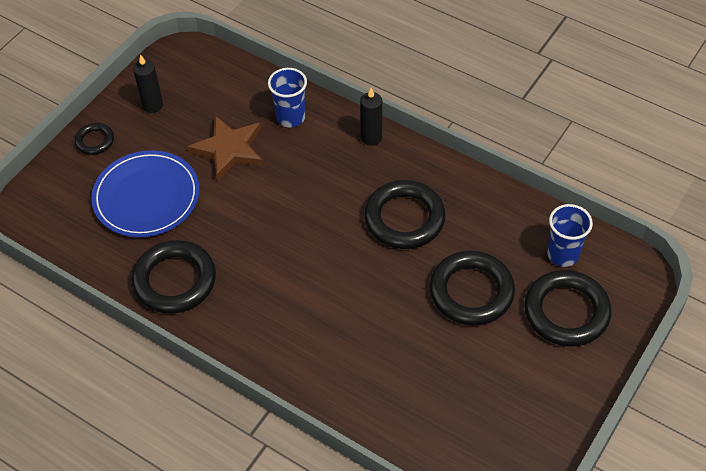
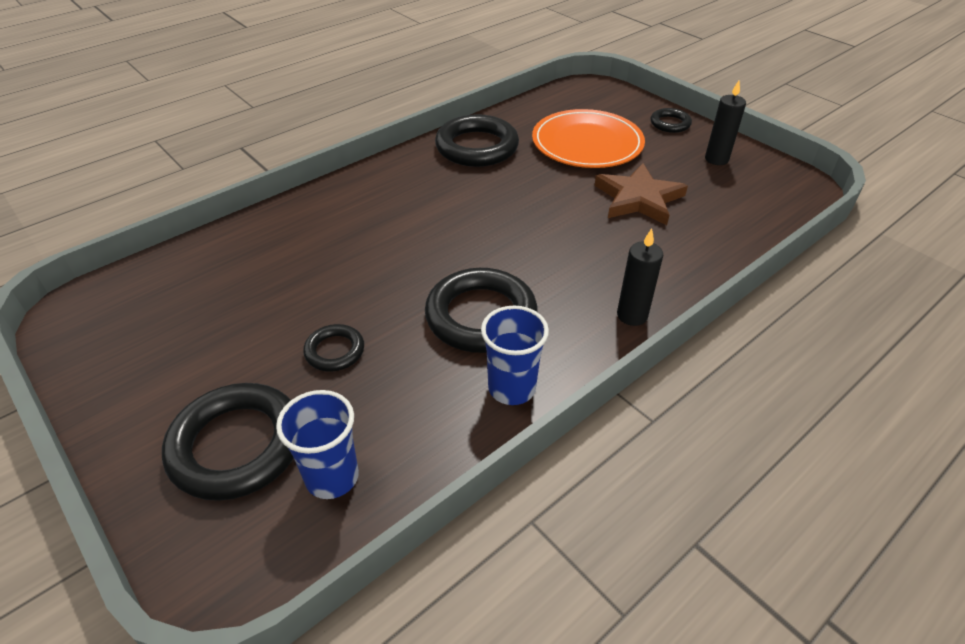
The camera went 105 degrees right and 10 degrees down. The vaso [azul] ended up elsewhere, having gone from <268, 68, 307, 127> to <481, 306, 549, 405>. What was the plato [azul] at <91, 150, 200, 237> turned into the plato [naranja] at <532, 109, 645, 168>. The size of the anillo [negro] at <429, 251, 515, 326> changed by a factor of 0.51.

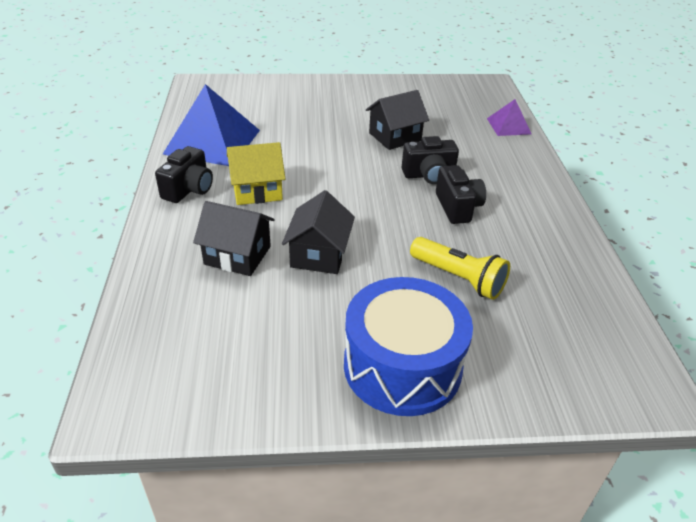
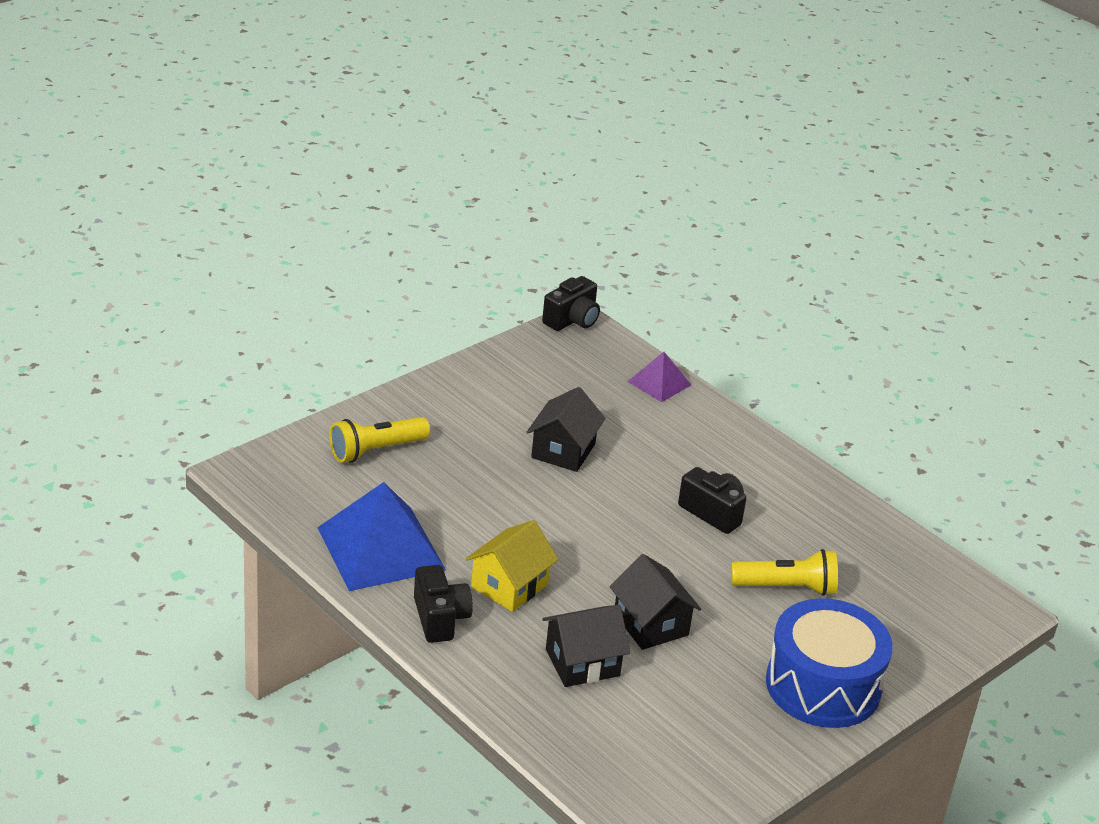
The camera went 40 degrees left and 5 degrees down. The cámara [negro] ended up elsewhere, having gone from <402, 136, 459, 184> to <542, 276, 600, 331>. The second view gained the lámpara de mano [amarillo] at <329, 417, 430, 463>.

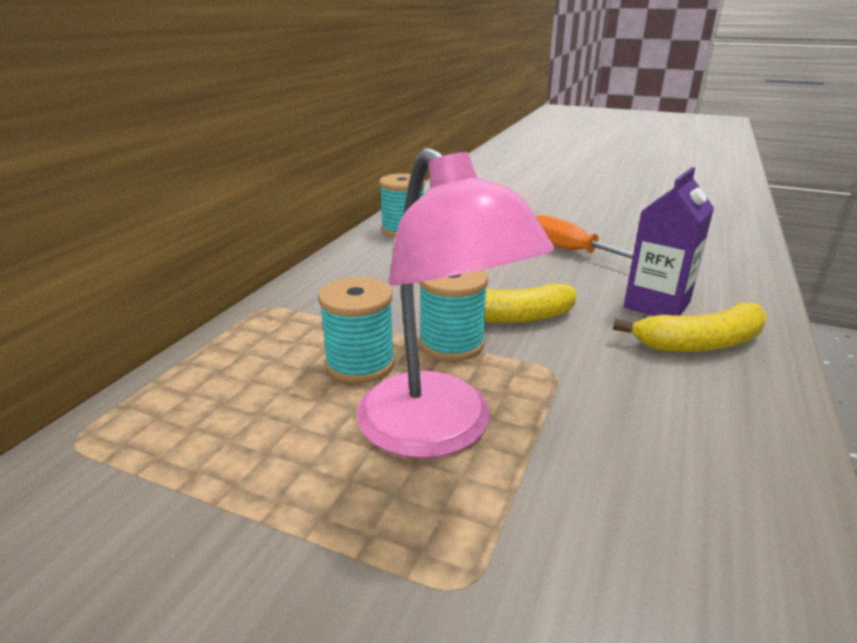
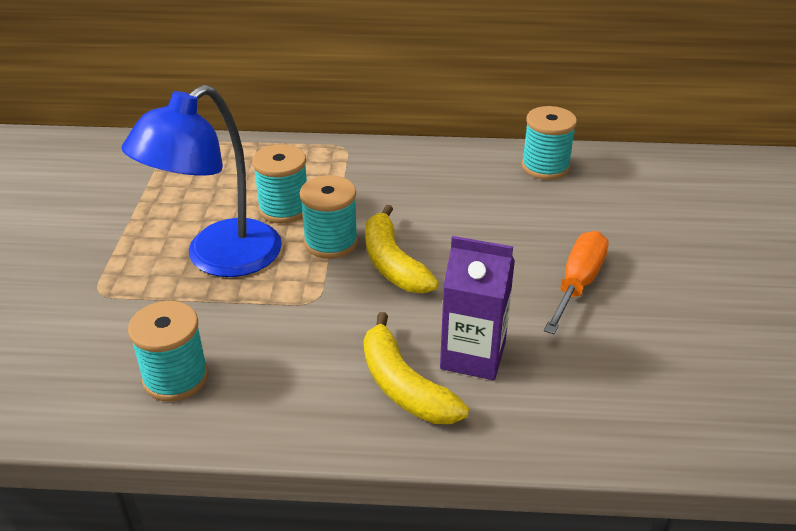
The camera went 70 degrees right and 10 degrees up. What was the lámpara [rosa] at <357, 148, 555, 459> turned into the lámpara [azul] at <122, 85, 282, 277>. The second view gained the carrete [turquesa] at <128, 301, 208, 402>.

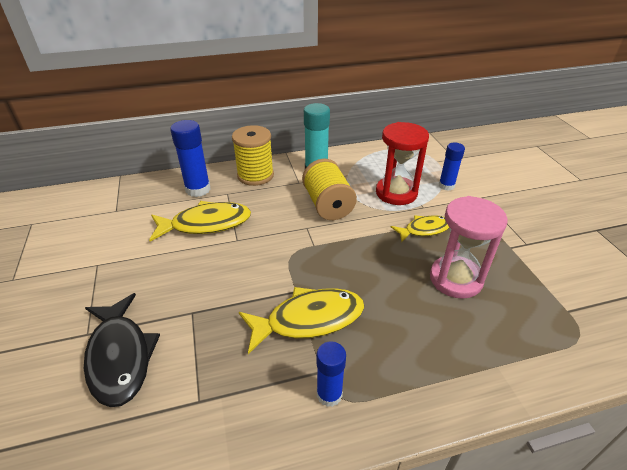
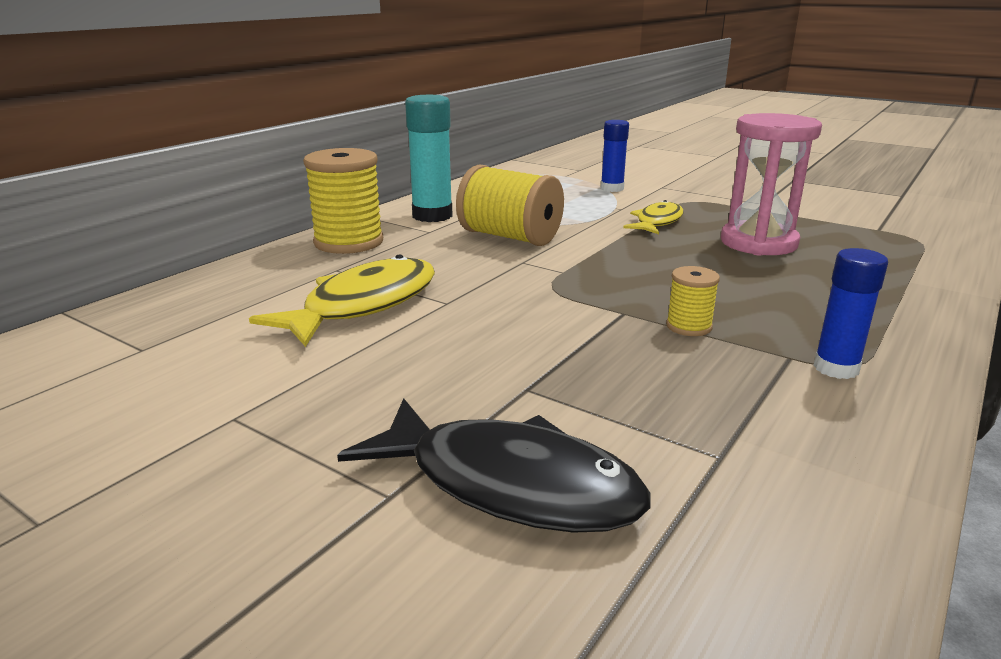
The camera went 40 degrees left and 15 degrees down. The second view lost the barra de pegamento [azul] at <170, 120, 211, 197>. The second view lost the reloj de arena [rojo] at <376, 122, 429, 205>. Where the pez [amarillo] stood at <239, 287, 364, 354>, the carrete [amarillo] came to stand at <666, 266, 720, 336>.

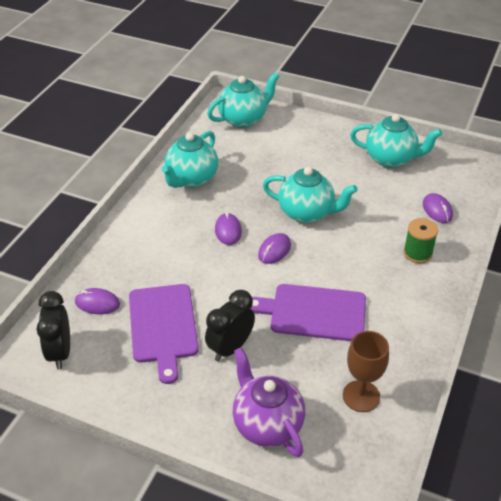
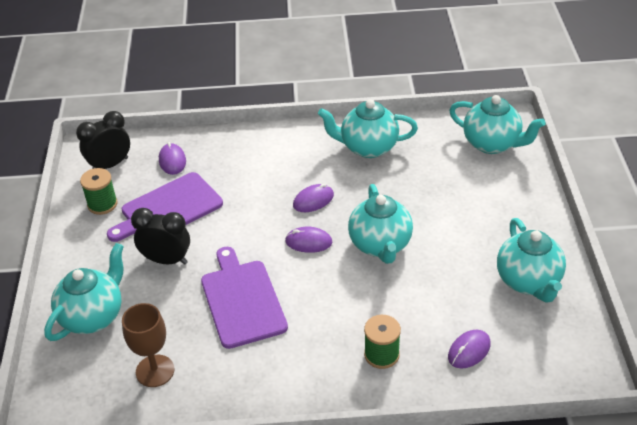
The camera went 65 degrees right and 0 degrees up. What was the tetera [morado] at <233, 347, 305, 457> turned into the tetera [turquesa] at <44, 243, 124, 341>. The second view gained the carrete [verde] at <80, 168, 117, 215>.

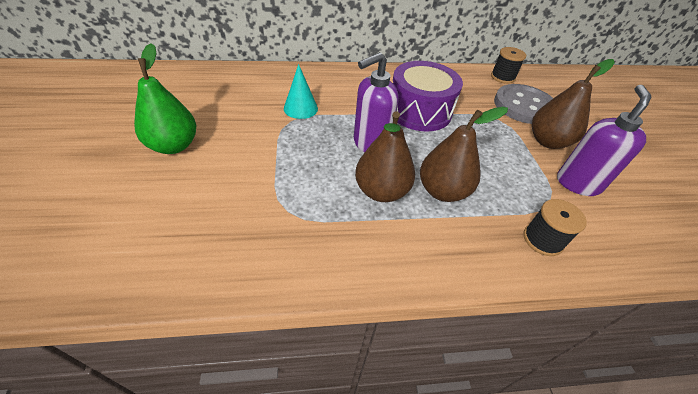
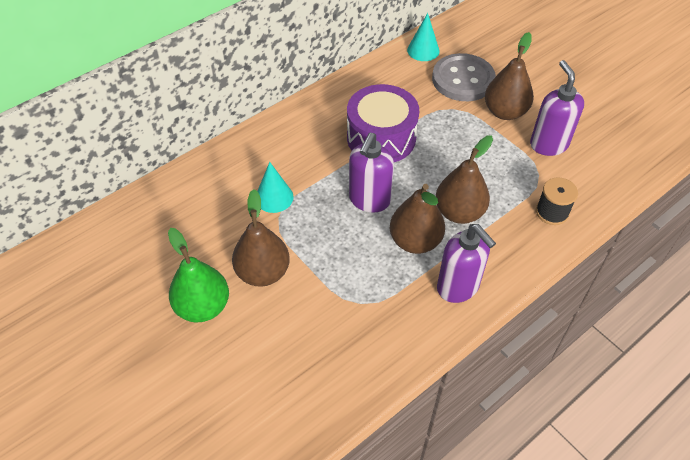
The camera went 30 degrees left and 5 degrees up. Where the carrete [negro] stood at <491, 47, 526, 84>, the cono [turquesa] came to stand at <407, 13, 440, 61>. The second view gained the pera [marrón] at <232, 189, 290, 287>. The second view gained the dispensador de jabón [morado] at <437, 224, 496, 303>.

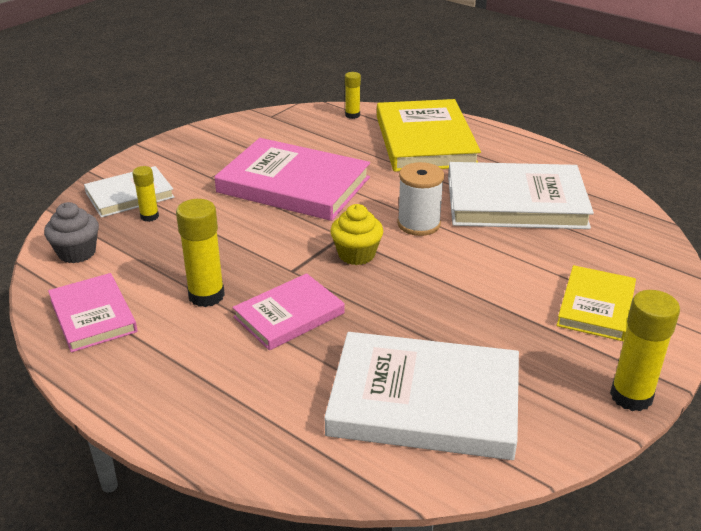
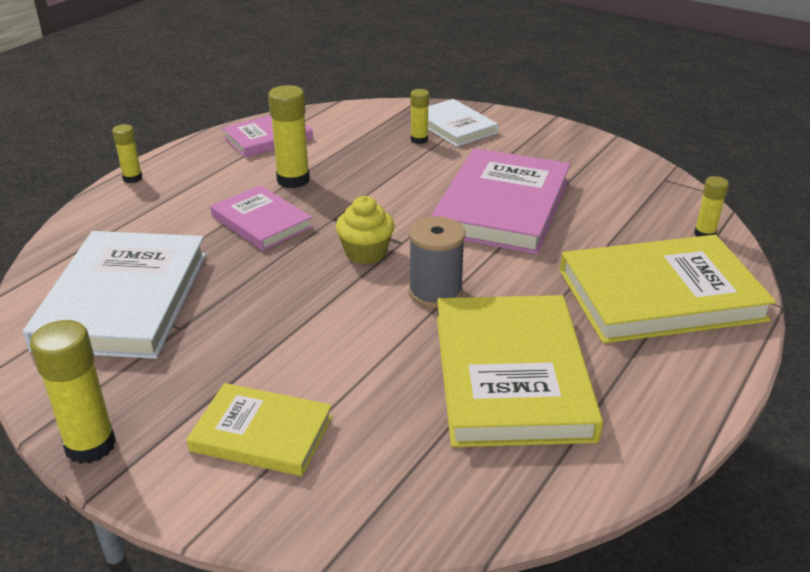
The camera went 85 degrees right and 0 degrees up. What was the carrete [blanco] at <397, 162, 444, 236> turned into the carrete [gris] at <409, 216, 465, 308>. What was the libro [blanco] at <448, 162, 594, 229> turned into the libro [amarillo] at <437, 295, 603, 447>. The second view lost the magdalena [gris] at <44, 202, 99, 263>. The second view gained the barra de pegamento [amarillo] at <112, 124, 142, 183>.

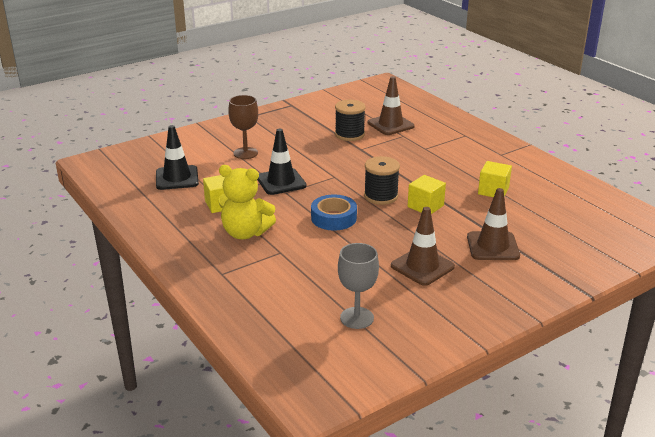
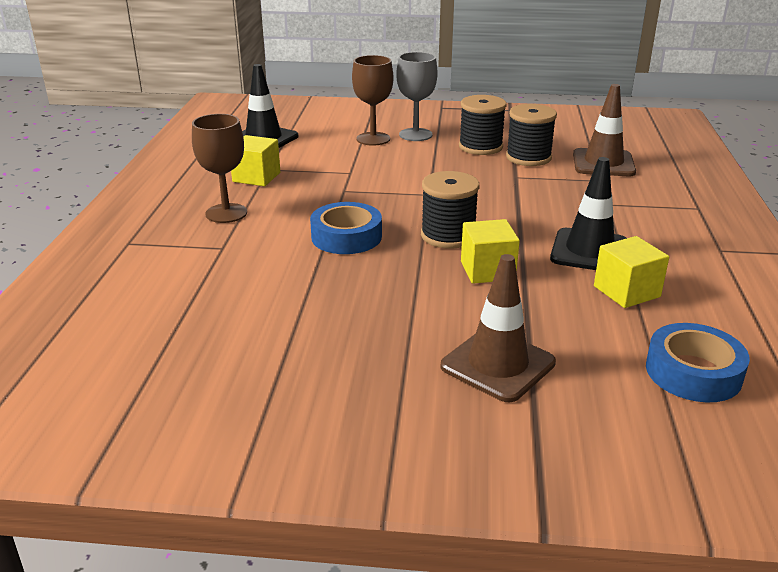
The camera went 40 degrees right and 0 degrees up. The cono de tráfico [negro] ended up elsewhere, having gone from <257, 129, 307, 195> to <550, 157, 627, 270>. Where the osito [amarillo] stood at <219, 165, 276, 239>, the copa [marrón] came to stand at <192, 114, 247, 223>. The second view lost the cono de tráfico [marrón] at <391, 207, 455, 286>. The copa [gris] ended up elsewhere, having gone from <338, 243, 379, 329> to <396, 52, 438, 141>. The second view gained the carrete [negro] at <459, 95, 507, 155>. The second view gained the cinta adhesiva [azul] at <646, 323, 750, 403>.

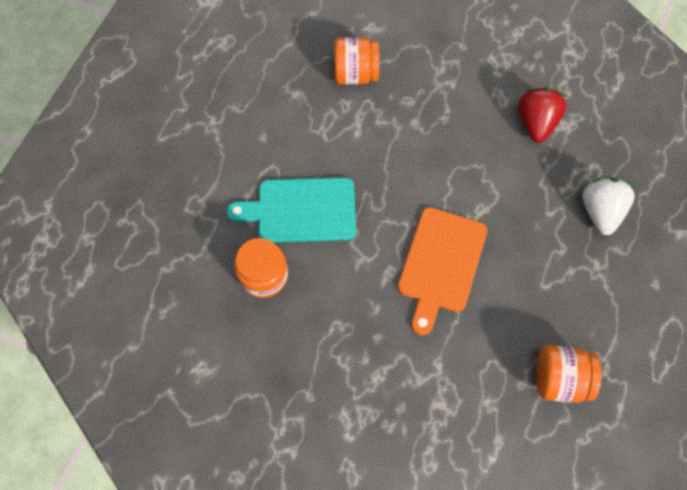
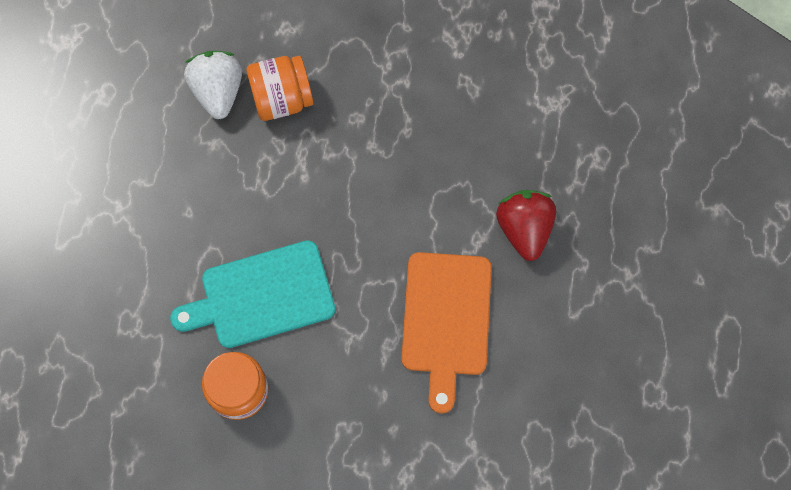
The camera went 15 degrees left and 5 degrees up. The fresa [rojo] ended up elsewhere, having gone from <518, 87, 567, 143> to <496, 190, 556, 261>. The fresa [blanco] ended up elsewhere, having gone from <582, 177, 635, 235> to <184, 51, 242, 119>. The second view lost the tarro [naranja] at <536, 345, 601, 403>.

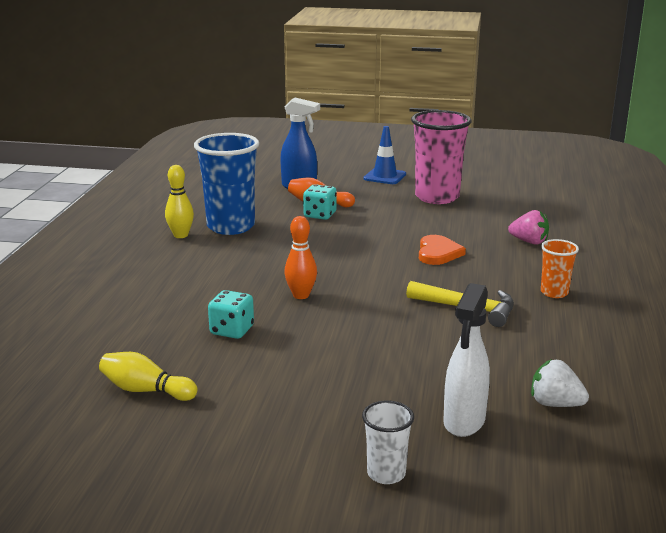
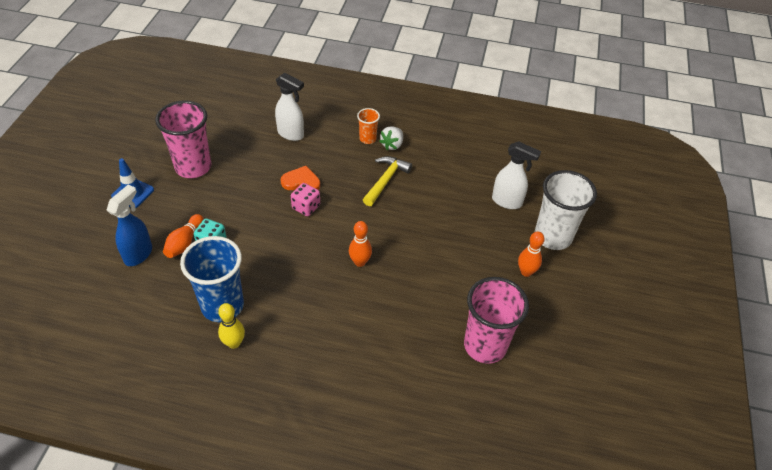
The camera went 90 degrees left and 25 degrees up. Where the fresa [rosa] stood at <508, 210, 549, 245>, the pulverizador [blanco] came to stand at <275, 73, 304, 141>. The second view lost the dado [turquesa] at <208, 290, 254, 339>. Where the bolo [amarillo] stood at <99, 352, 198, 401>, the vaso [rosa] came to stand at <464, 277, 529, 364>. The fresa [blanco] ended up elsewhere, having gone from <531, 359, 589, 407> to <379, 126, 403, 150>. The size of the vaso [blanco] at <362, 400, 414, 484> changed by a factor of 2.03. The second view gained the dado [rosa] at <291, 183, 320, 216>. The second view gained the bolo [naranja] at <518, 232, 545, 277>.

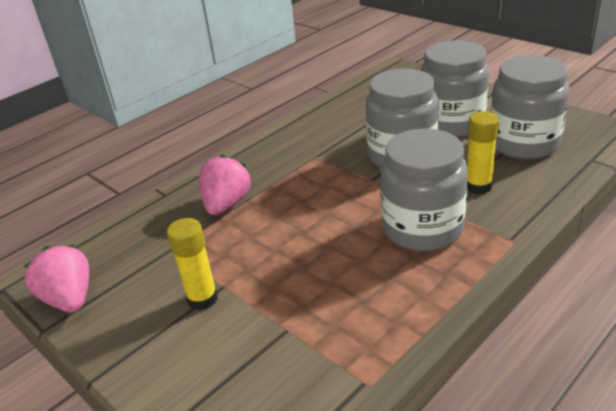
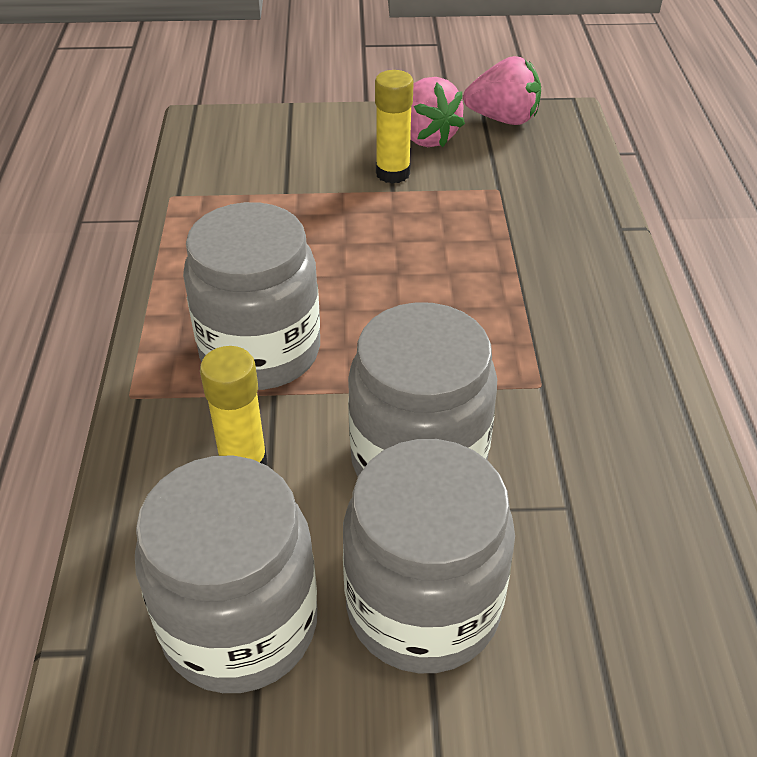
The camera went 130 degrees right and 10 degrees up. The fresa [rosa] ended up elsewhere, having gone from <199, 155, 251, 215> to <410, 77, 465, 147>.

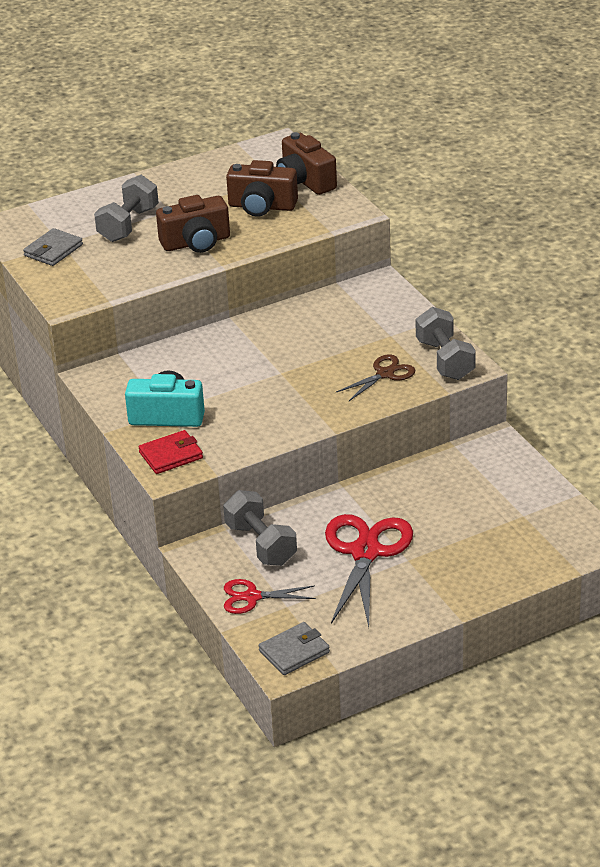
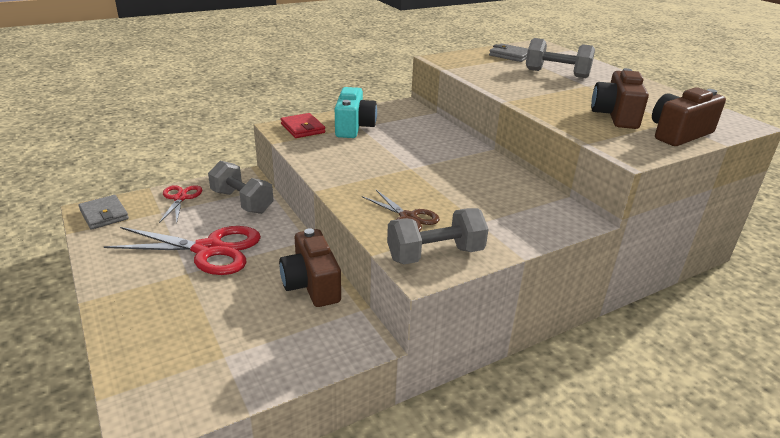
The camera went 85 degrees right and 5 degrees down. The cámara [marrón] ended up elsewhere, having gone from <156, 195, 230, 253> to <279, 228, 341, 307>. The mancuerna [gris] at <223, 490, 297, 566> ended up facing another way, 75 degrees clockwise from before.

